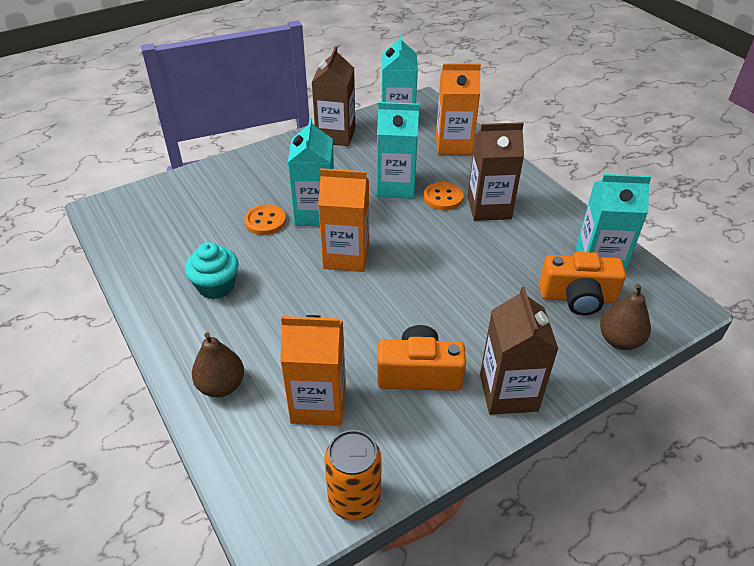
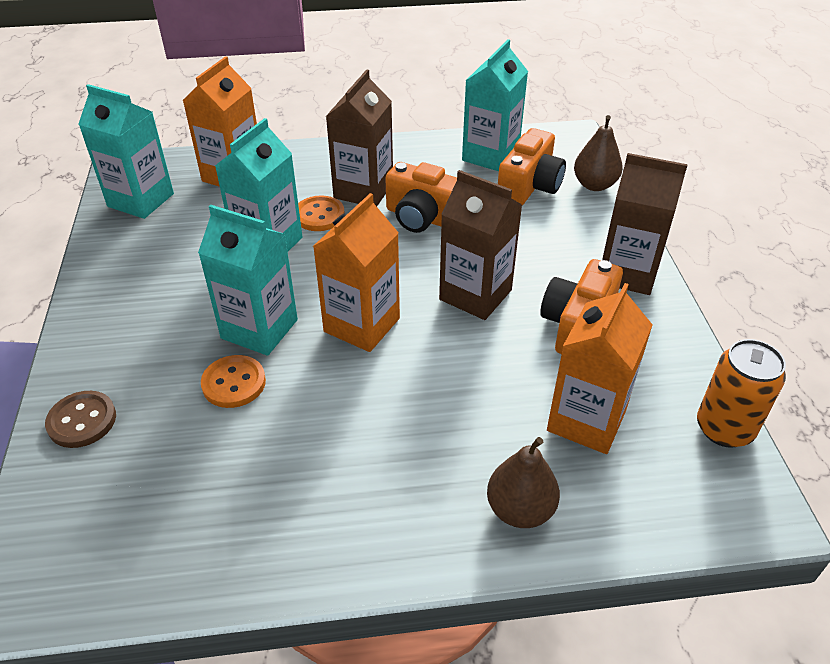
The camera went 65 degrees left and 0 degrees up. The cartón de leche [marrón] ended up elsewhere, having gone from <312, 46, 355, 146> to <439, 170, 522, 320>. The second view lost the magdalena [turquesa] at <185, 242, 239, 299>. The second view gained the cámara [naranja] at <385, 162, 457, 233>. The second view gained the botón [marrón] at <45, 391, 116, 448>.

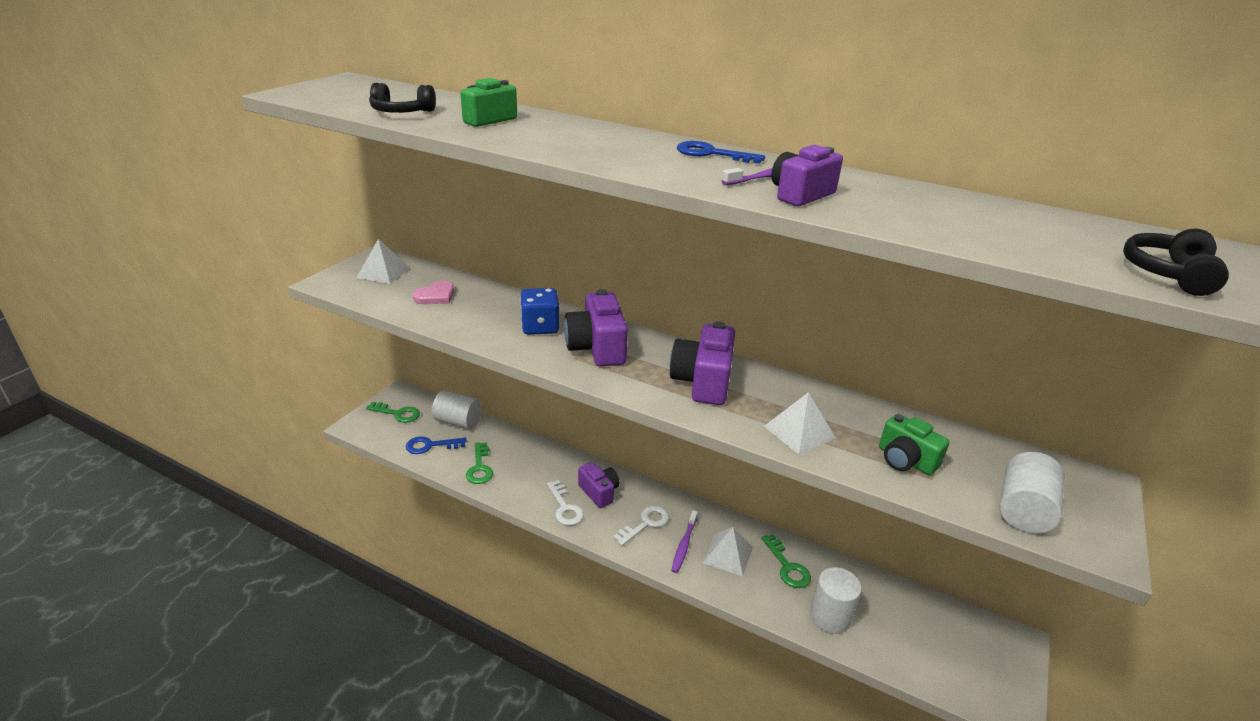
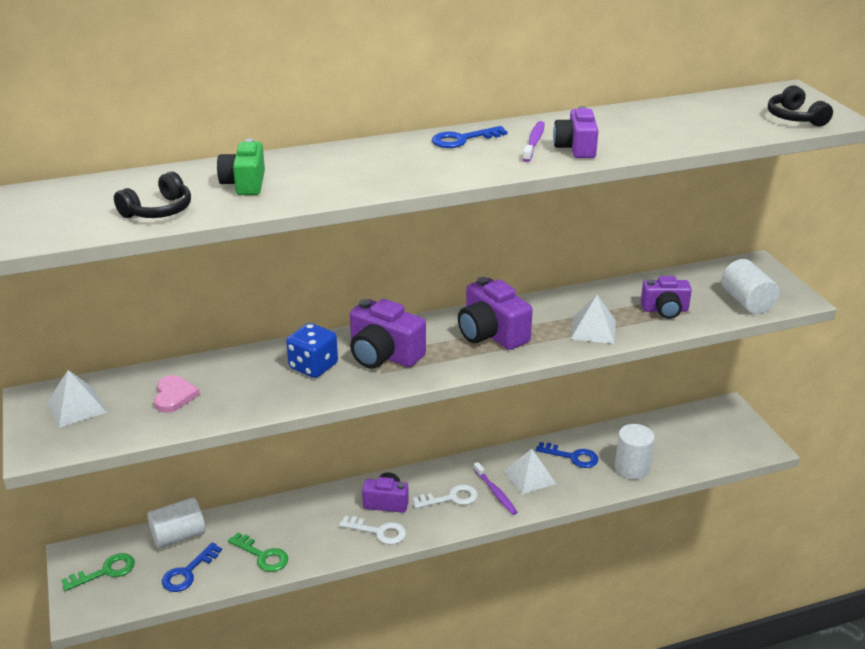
The camera went 45 degrees left and 0 degrees up. What was the cámara [verde] at <879, 414, 949, 475> turned into the cámara [morado] at <641, 276, 692, 319>. The llave [blanco] at <613, 506, 669, 546> ended up facing another way, 75 degrees clockwise from before. What was the llave [verde] at <761, 534, 811, 588> turned into the llave [azul] at <535, 442, 598, 468>.

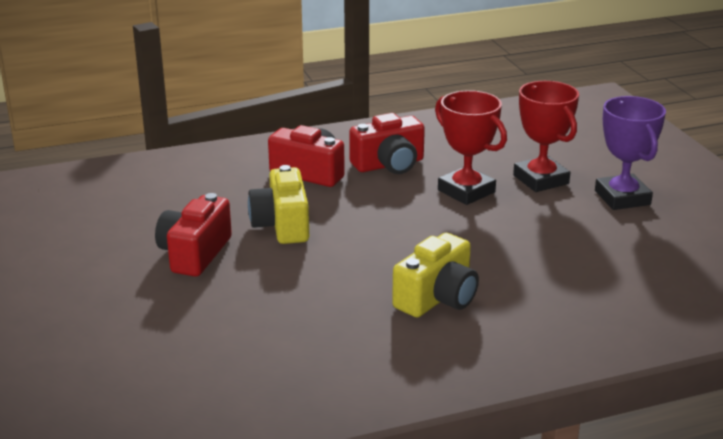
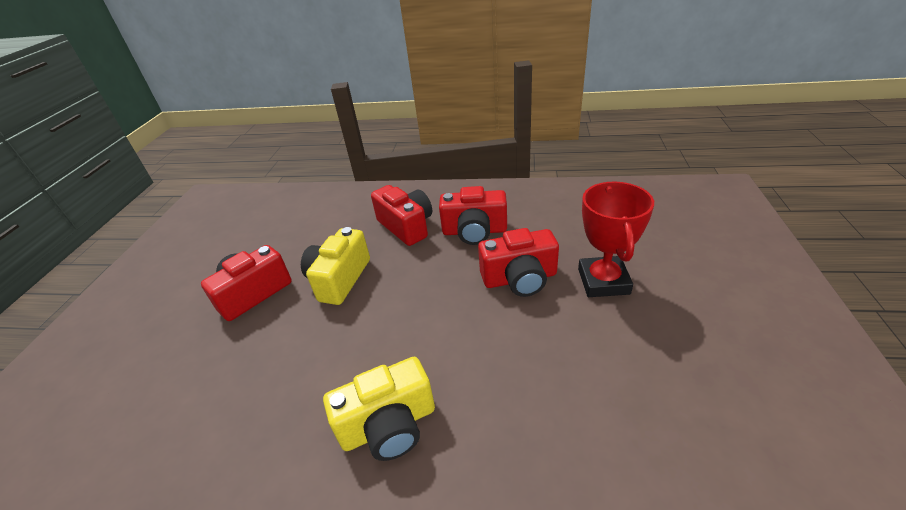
The camera went 30 degrees right and 10 degrees up. Where the trofeo [rojo] stood at <435, 90, 507, 205>, the cámara [rojo] came to stand at <478, 228, 559, 297>. The second view lost the trofeo [morado] at <595, 96, 666, 210>.

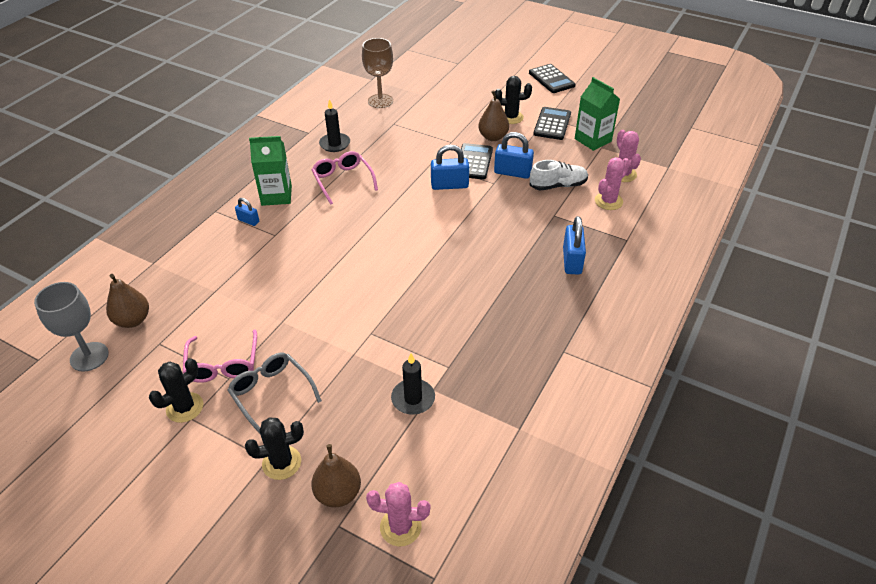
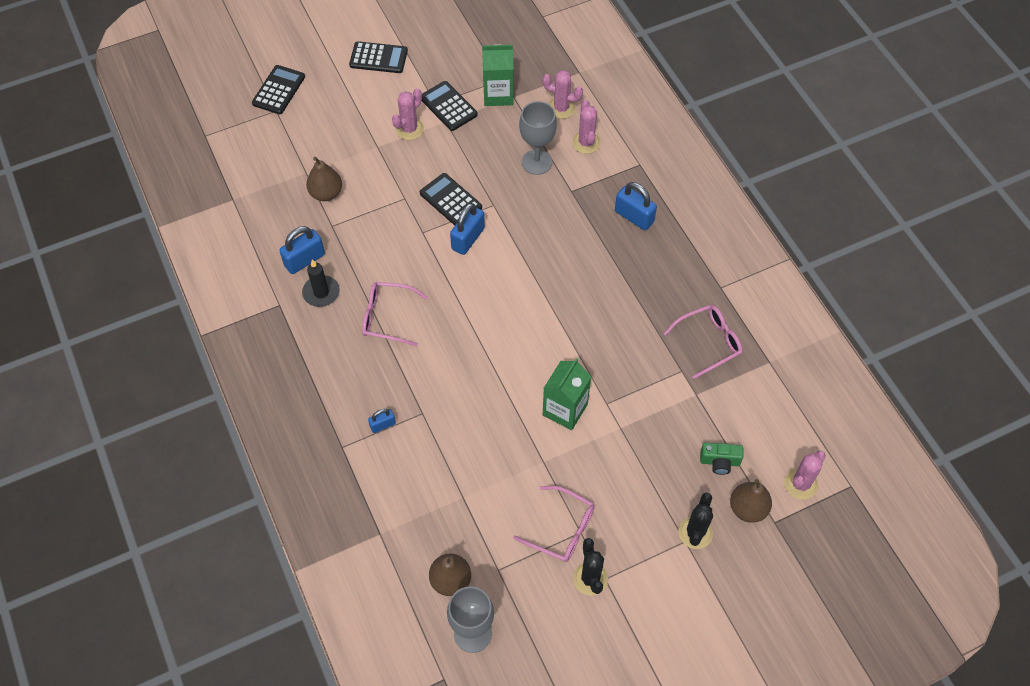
The camera went 55 degrees left and 15 degrees up. The second view lost the copa [marrón] at <362, 38, 393, 108>. What was the cactus [negro] at <495, 76, 532, 124> turned into the cactus [rosa] at <392, 88, 424, 140>. The pera [marrón] ended up elsewhere, having gone from <478, 91, 509, 141> to <306, 157, 342, 201>. The candado [azul] ended up elsewhere, having gone from <494, 132, 534, 179> to <279, 226, 325, 274>. The cartón de leche [verde] ended up elsewhere, having gone from <249, 136, 292, 206> to <543, 358, 591, 430>. Where the zapato [blanco] stood at <529, 160, 588, 191>, the copa [gris] came to stand at <519, 101, 557, 175>. The second view lost the gafas [gris] at <227, 352, 322, 434>. The second view lost the vela [negro] at <391, 353, 435, 415>. The second view gained the calculadora [negro] at <252, 65, 305, 114>. The second view gained the gafas [rosa] at <664, 305, 742, 379>. The second view gained the cámara [verde] at <700, 443, 744, 475>.

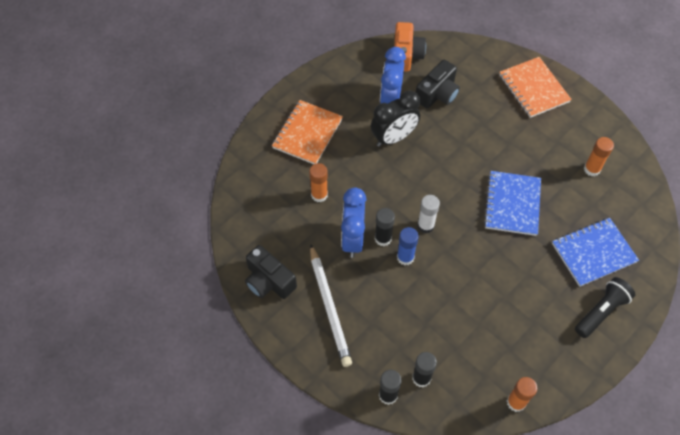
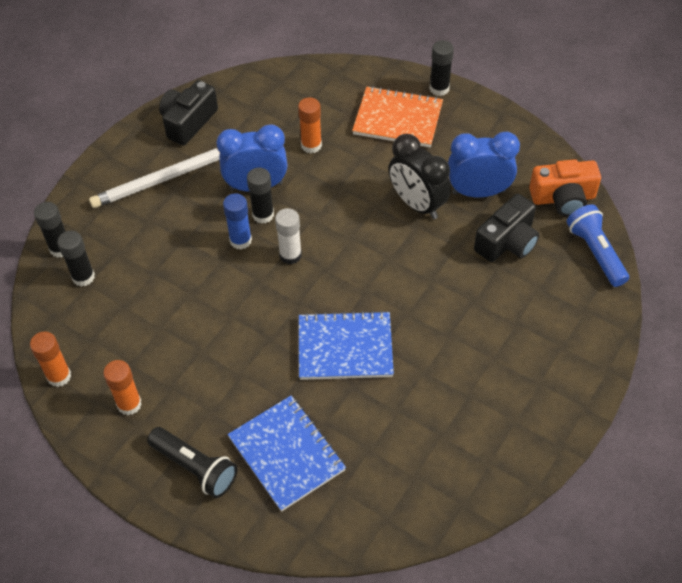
The camera went 80 degrees right and 5 degrees down. The second view lost the cuaderno [naranja] at <499, 57, 572, 118>. The cámara [negro] at <416, 60, 460, 108> ended up facing another way, 75 degrees counterclockwise from before. The barra de pegamento [naranja] ended up elsewhere, having gone from <584, 137, 614, 176> to <103, 360, 142, 415>. The second view gained the barra de pegamento [negro] at <429, 40, 454, 96>. The second view gained the lámpara de mano [azul] at <566, 204, 629, 287>.

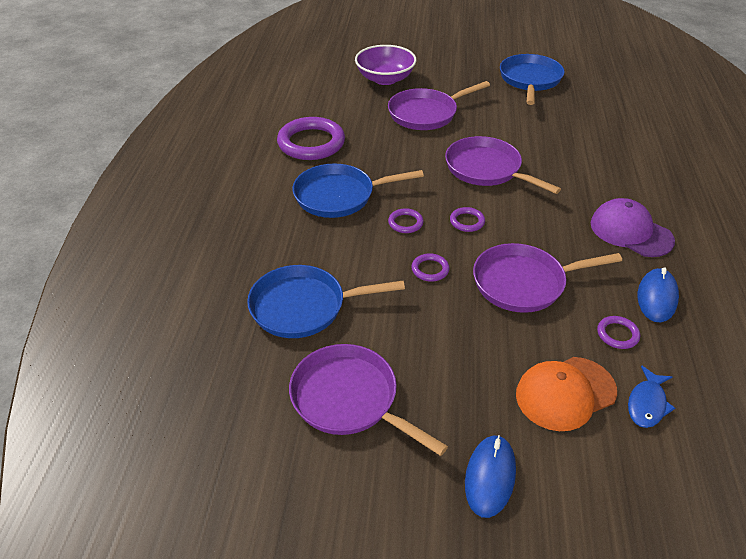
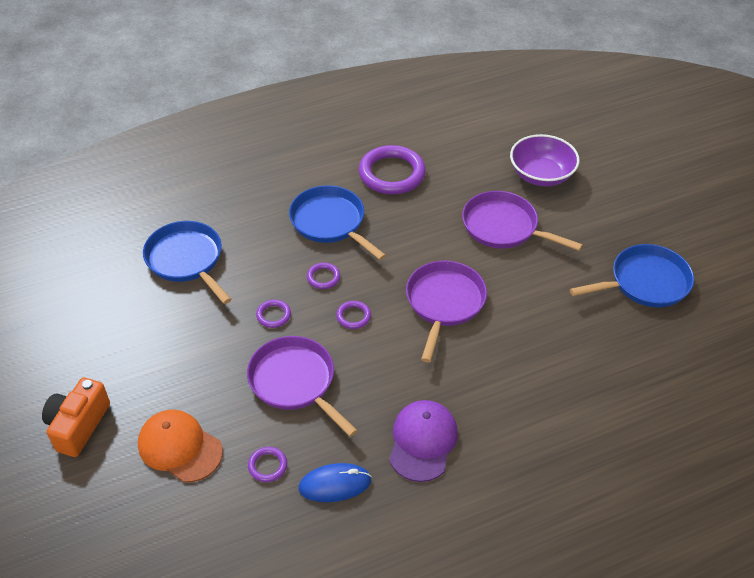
The camera went 60 degrees right and 5 degrees up. The second view lost the sartén [morado] at <289, 344, 448, 456>. The second view lost the pez [azul] at <628, 366, 675, 428>. Where the ratón [azul] stood at <465, 435, 516, 518>, the cámara [naranja] came to stand at <42, 378, 110, 457>.

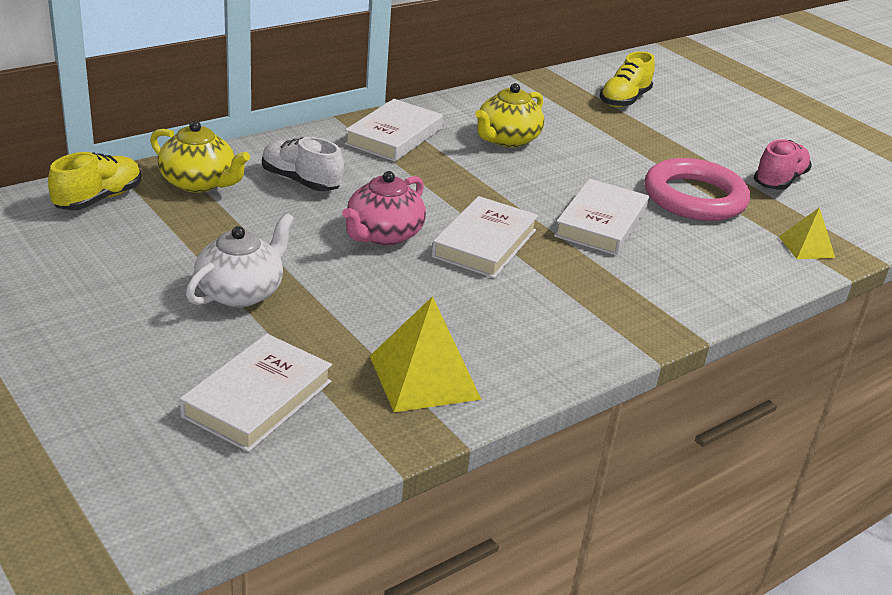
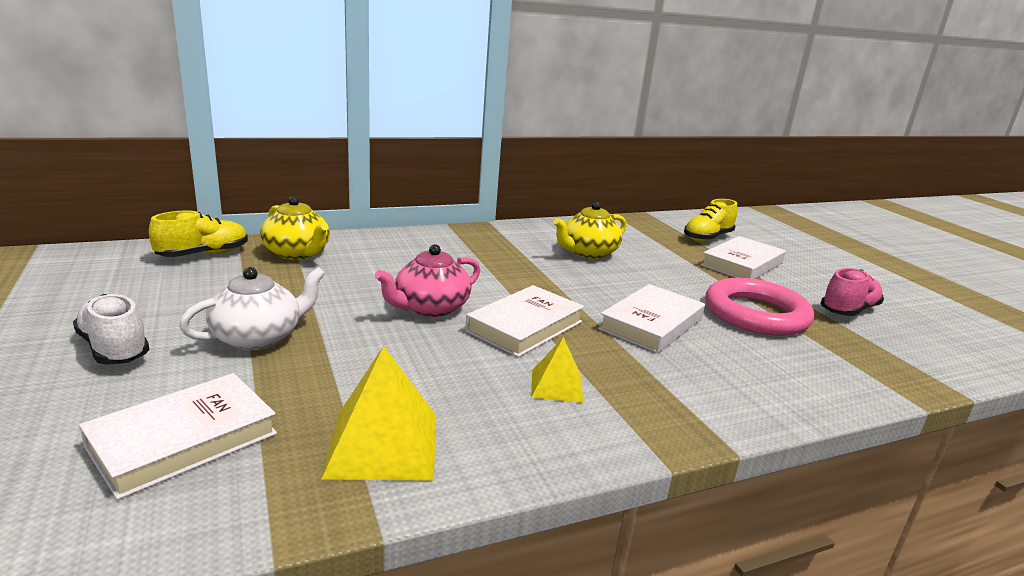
The camera went 15 degrees right and 10 degrees down. The libro [blanco] ended up elsewhere, having gone from <344, 99, 443, 162> to <701, 236, 786, 279>. The zapato [blanco] ended up elsewhere, having gone from <262, 137, 344, 191> to <73, 294, 150, 365>. The pirámide [amarillo] ended up elsewhere, having gone from <779, 207, 835, 259> to <531, 337, 584, 403>.

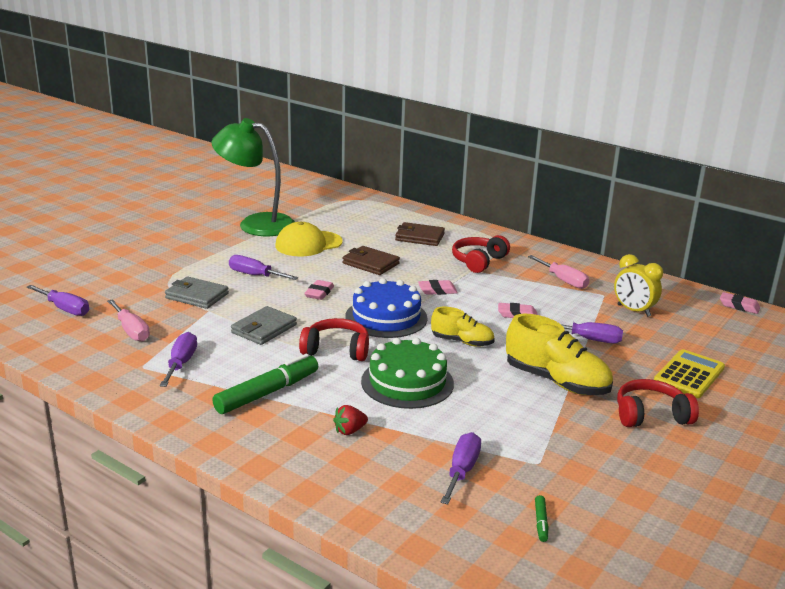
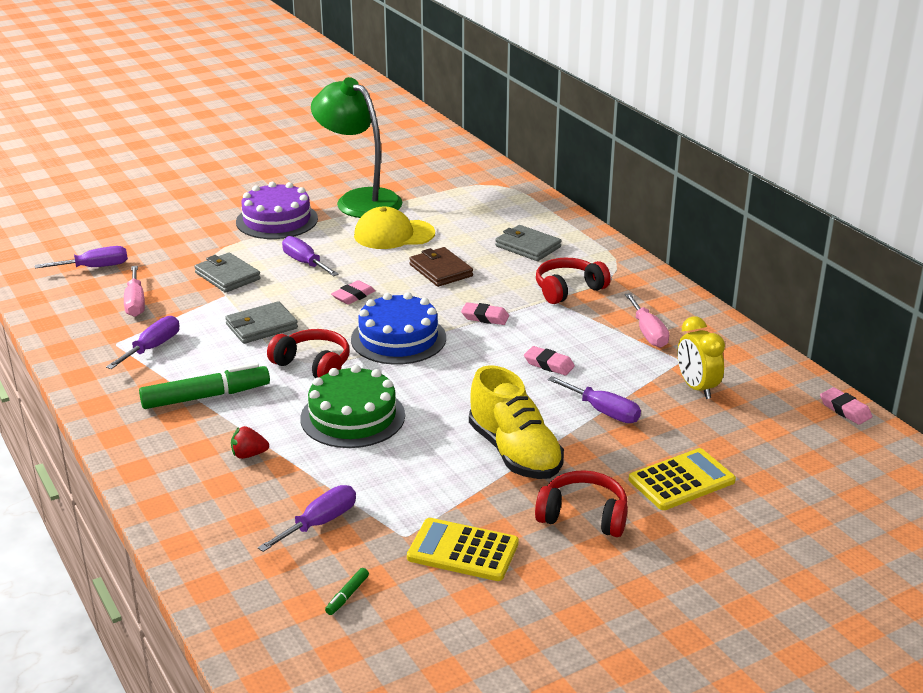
The camera went 25 degrees right and 5 degrees up. What was the cartera [marrón] at <395, 222, 445, 246> turned into the cartera [gris] at <495, 225, 562, 261>. The destornillador [morado] at <27, 285, 89, 316> ended up facing another way, 75 degrees counterclockwise from before. The second view lost the zapato [amarillo] at <431, 307, 495, 347>. The second view gained the tarta [morado] at <236, 182, 318, 239>. The second view gained the calculadora [amarillo] at <407, 518, 519, 581>.

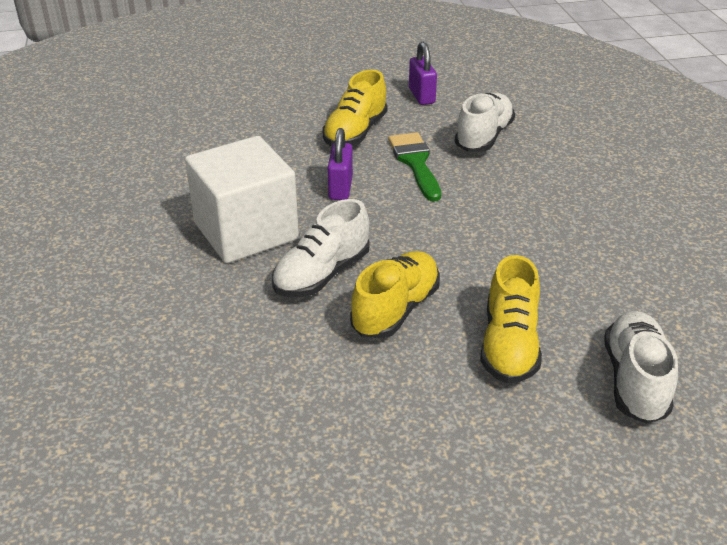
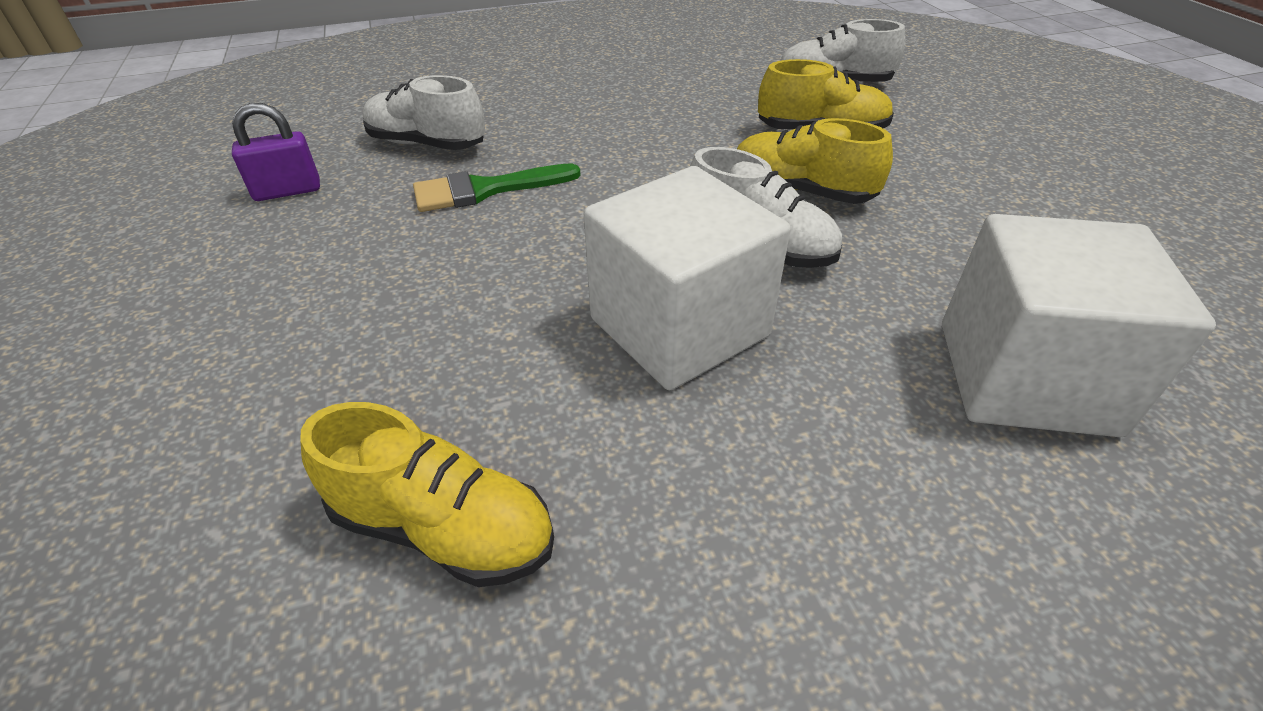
The camera went 95 degrees left and 5 degrees up. The zapato [amarillo] ended up elsewhere, having gone from <323, 70, 388, 146> to <300, 402, 554, 587>. The second view lost the candado [morado] at <328, 128, 353, 200>. The second view gained the cubo [blanco] at <942, 214, 1216, 437>.

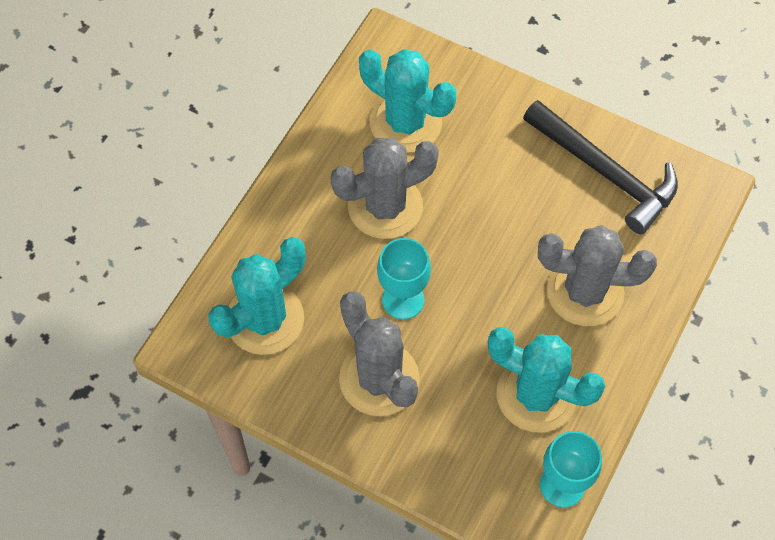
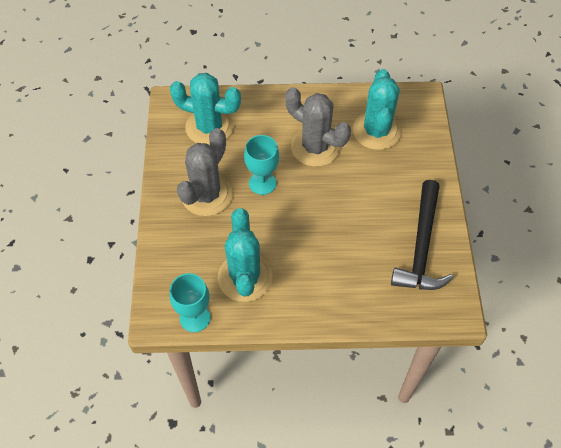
The camera went 60 degrees right and 5 degrees down. The second view lost the cactus [gris] at <538, 225, 657, 326>.

